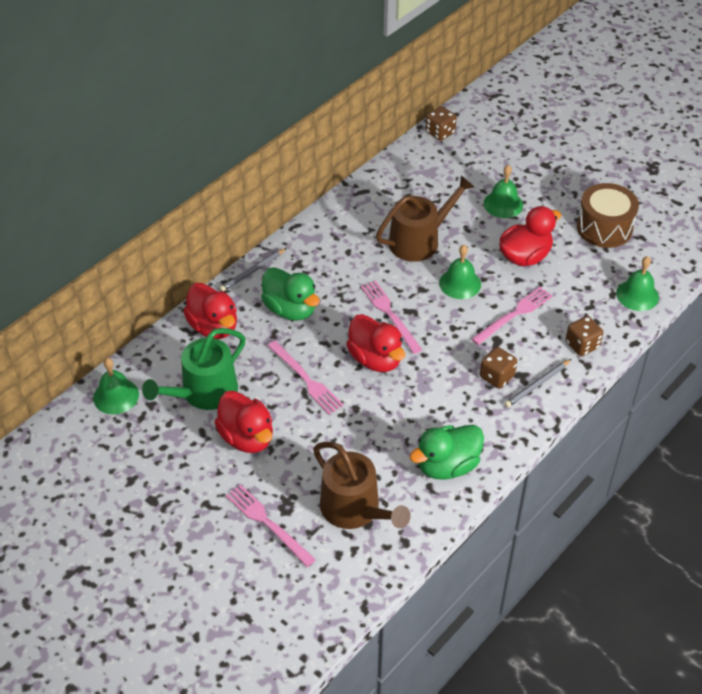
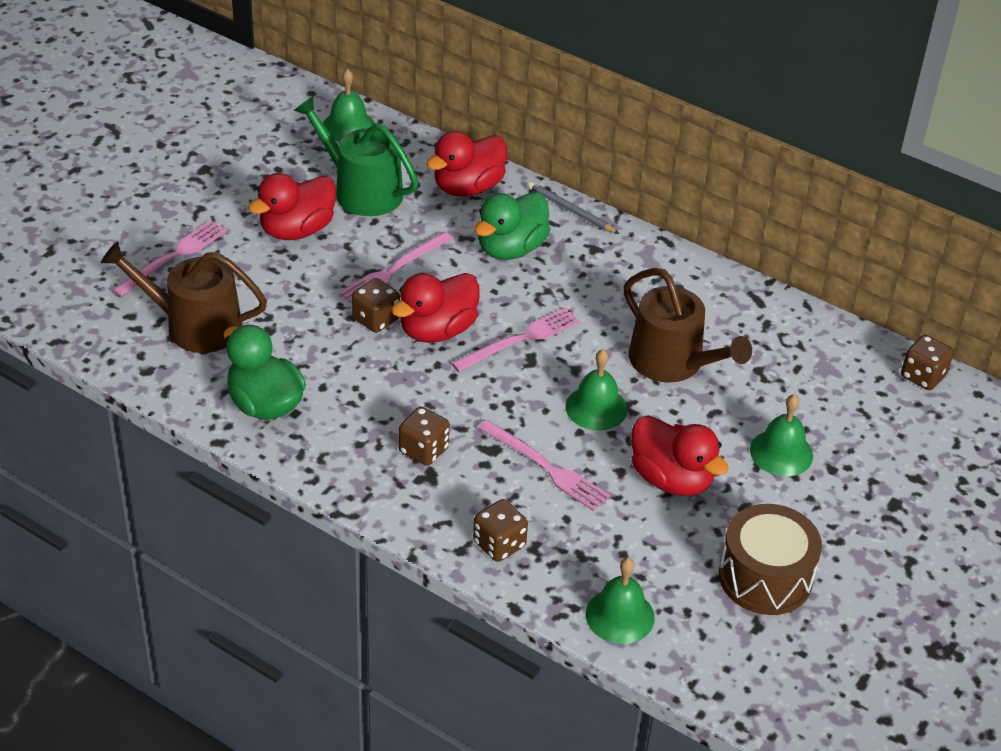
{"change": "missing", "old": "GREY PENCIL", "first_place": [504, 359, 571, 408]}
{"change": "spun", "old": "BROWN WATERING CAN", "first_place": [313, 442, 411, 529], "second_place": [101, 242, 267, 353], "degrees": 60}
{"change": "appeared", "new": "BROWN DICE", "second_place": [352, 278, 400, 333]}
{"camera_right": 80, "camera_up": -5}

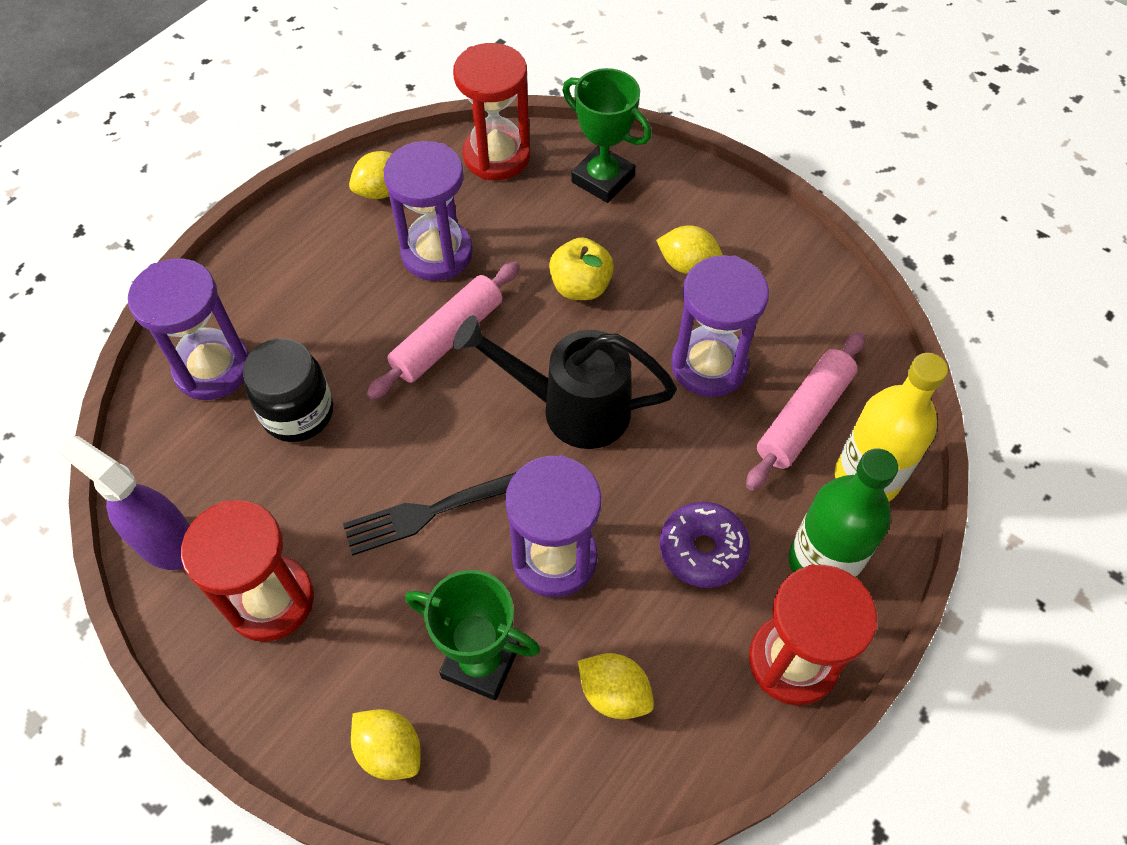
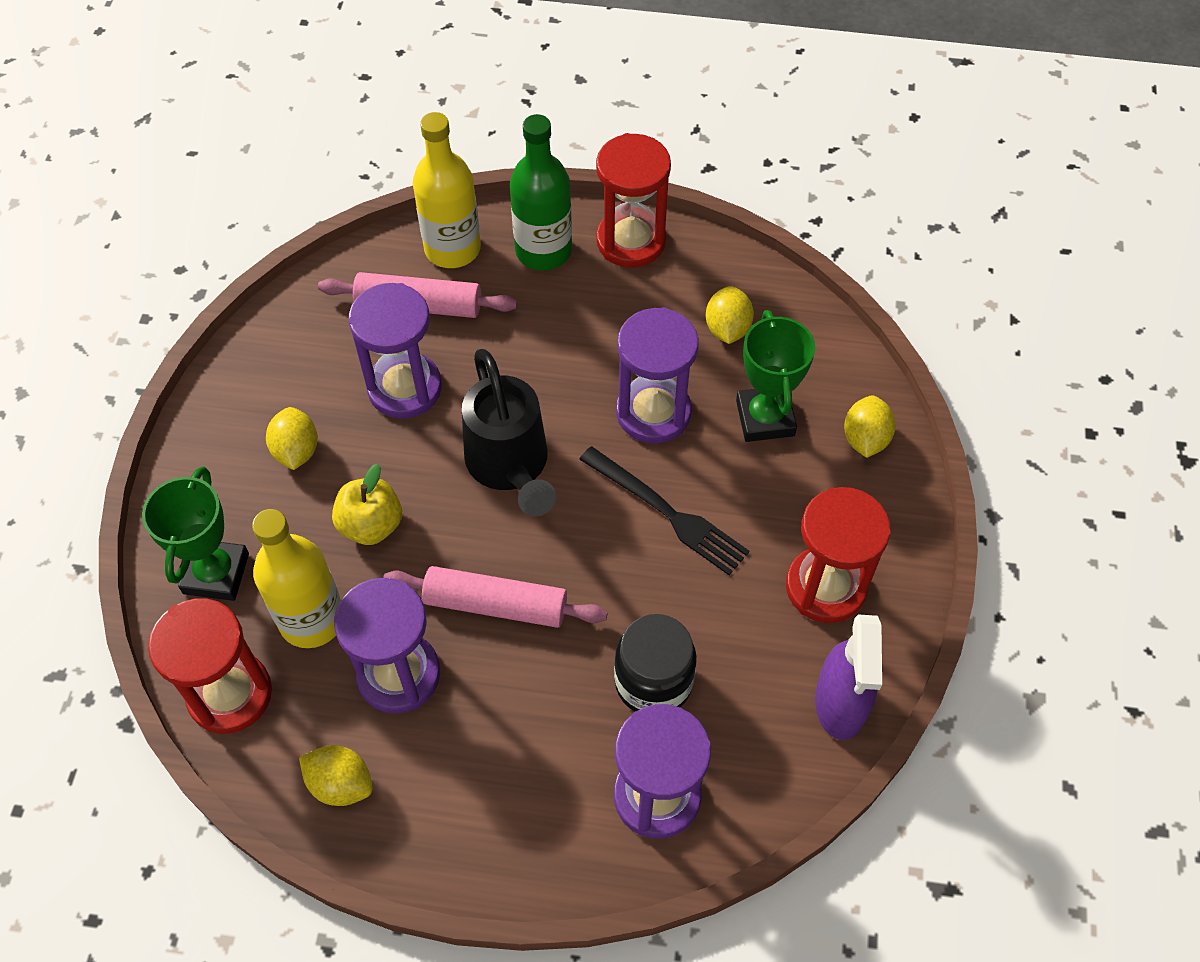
{"change": "missing", "old": "PURPLE DONUT", "first_place": [660, 502, 750, 588]}
{"change": "appeared", "new": "YELLOW BOTTLE", "second_place": [252, 509, 341, 648]}
{"camera_right": -120, "camera_up": 0}

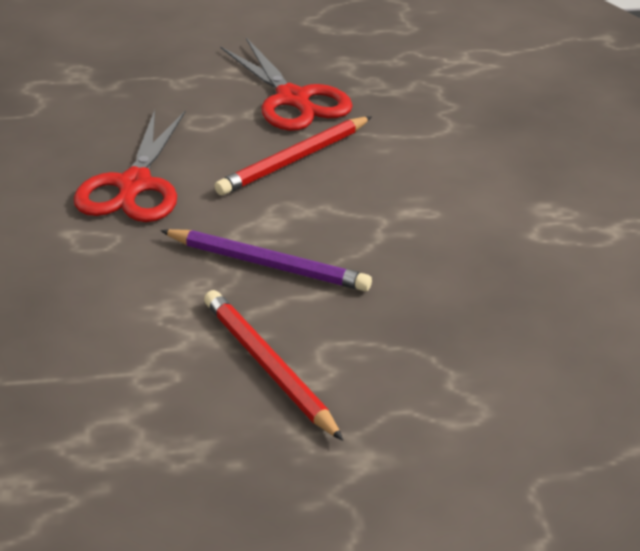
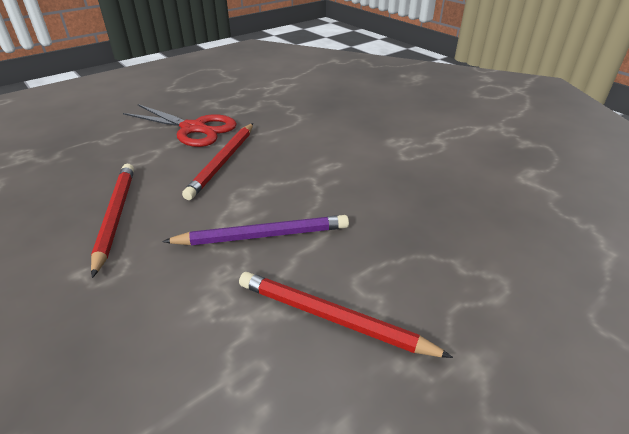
{"change": "exchanged", "old": "RED SCISSORS", "new": "RED PENCIL", "first_place": [74, 110, 186, 222], "second_place": [91, 164, 134, 278]}
{"camera_right": -30, "camera_up": 0}

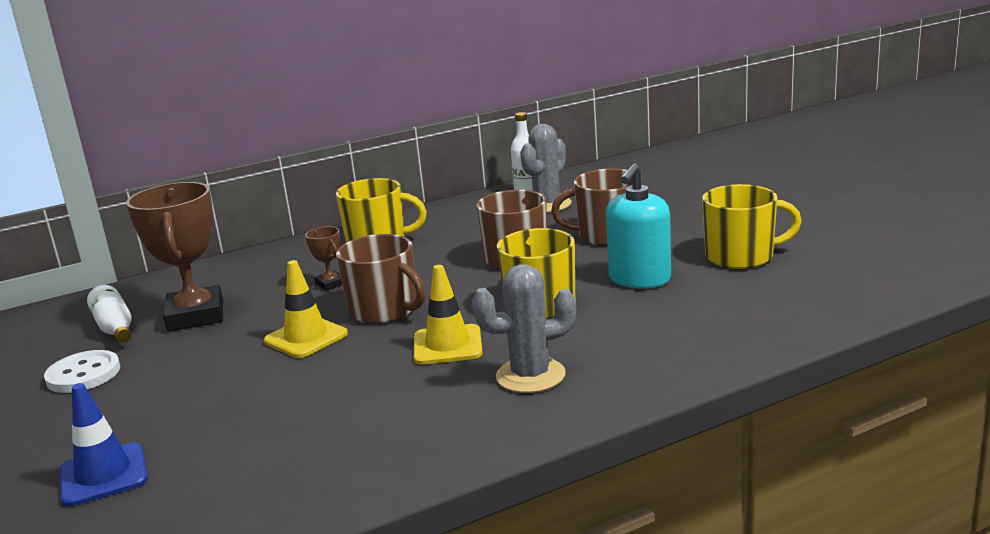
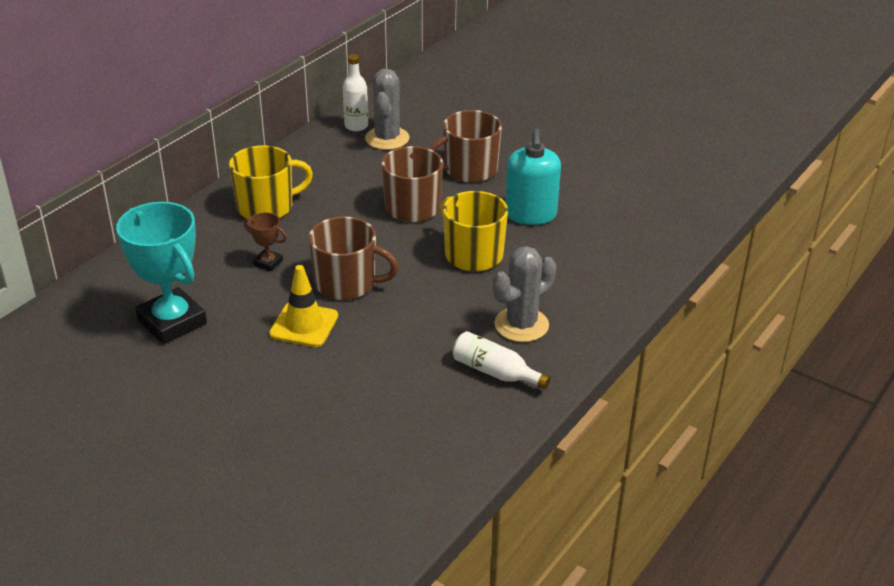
{"change": "colour", "old": "BROWN TROPHY", "new": "TURQUOISE TROPHY", "first_place": [126, 182, 223, 332], "second_place": [116, 202, 207, 344]}
{"change": "missing", "old": "YELLOW MUG", "first_place": [702, 184, 802, 269]}
{"change": "missing", "old": "YELLOW TRAFFIC CONE", "first_place": [414, 265, 483, 365]}
{"change": "relocated", "old": "WHITE BOTTLE", "first_place": [87, 285, 132, 343], "second_place": [453, 331, 551, 389]}
{"change": "missing", "old": "WHITE BUTTON", "first_place": [44, 350, 120, 393]}
{"change": "missing", "old": "BLUE TRAFFIC CONE", "first_place": [60, 383, 148, 507]}
{"camera_right": -30, "camera_up": 15}

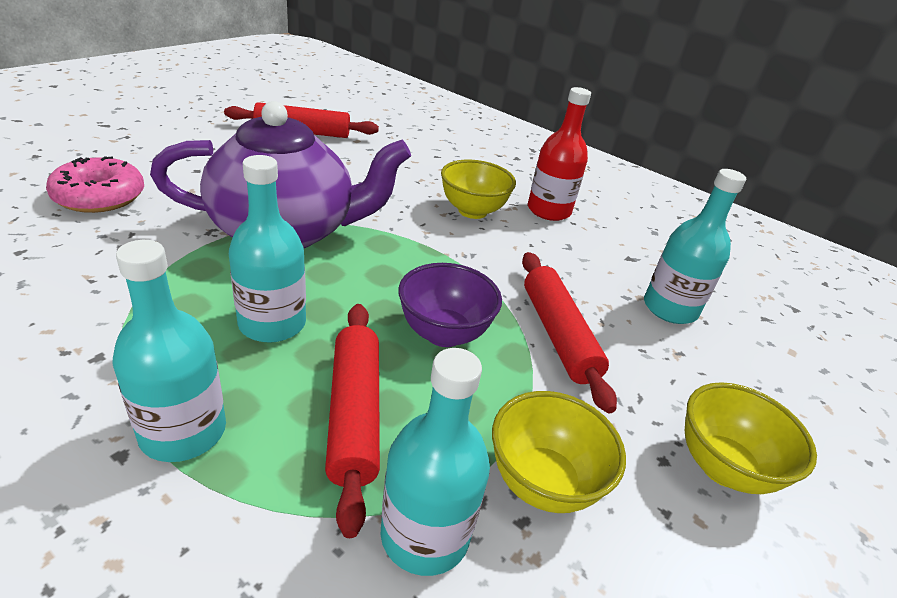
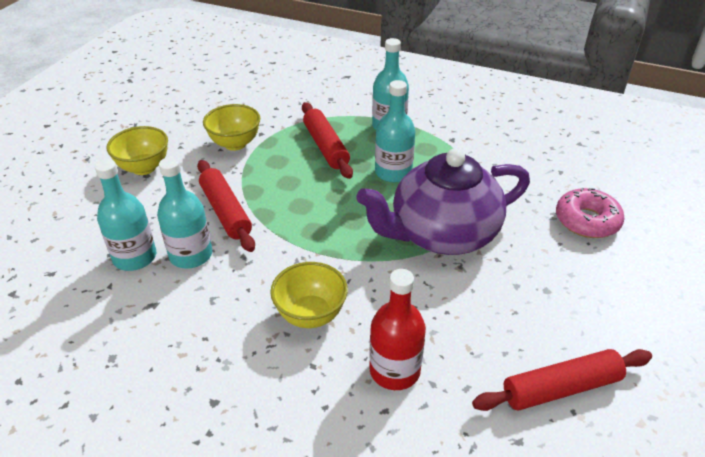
{"change": "relocated", "old": "RED BOTTLE", "first_place": [528, 87, 591, 221], "second_place": [369, 269, 426, 390]}
{"change": "missing", "old": "PURPLE BOWL", "first_place": [398, 263, 502, 347]}
{"change": "relocated", "old": "TURQUOISE BOTTLE", "first_place": [381, 348, 490, 576], "second_place": [157, 157, 212, 269]}
{"camera_right": 170, "camera_up": 5}

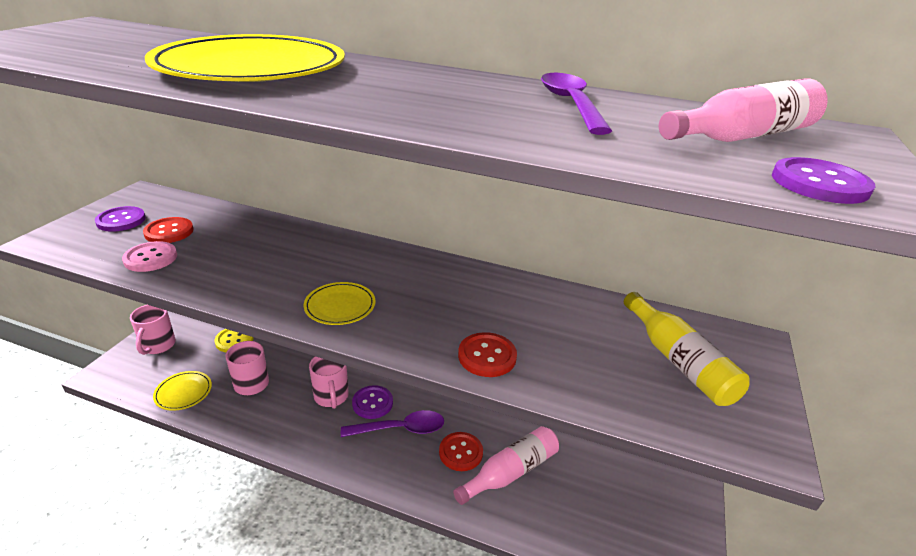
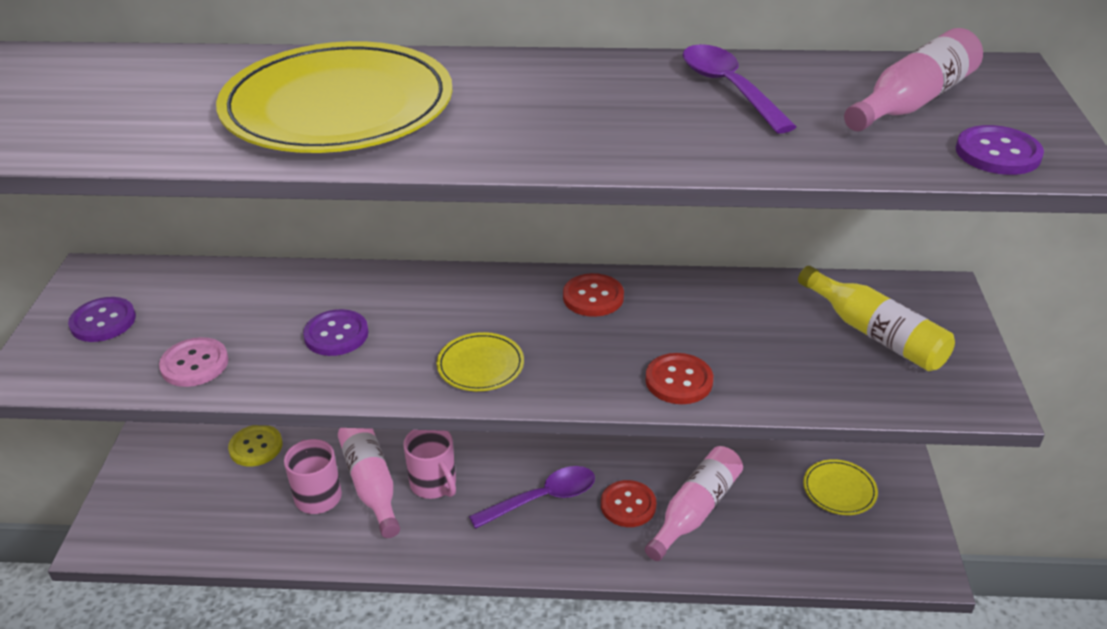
{"change": "relocated", "old": "RED BUTTON", "first_place": [143, 217, 194, 243], "second_place": [563, 273, 624, 317]}
{"change": "missing", "old": "PINK MUG", "first_place": [130, 305, 176, 355]}
{"change": "relocated", "old": "YELLOW PLATE", "first_place": [153, 371, 212, 411], "second_place": [803, 459, 878, 515]}
{"change": "relocated", "old": "PURPLE BUTTON", "first_place": [352, 385, 393, 419], "second_place": [303, 309, 368, 356]}
{"change": "appeared", "new": "PINK BOTTLE", "second_place": [338, 428, 400, 538]}
{"camera_right": -15, "camera_up": 5}

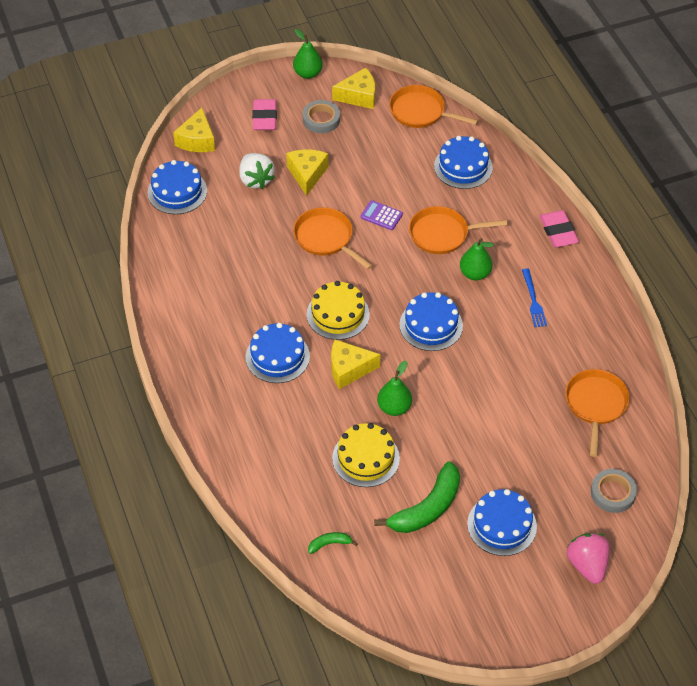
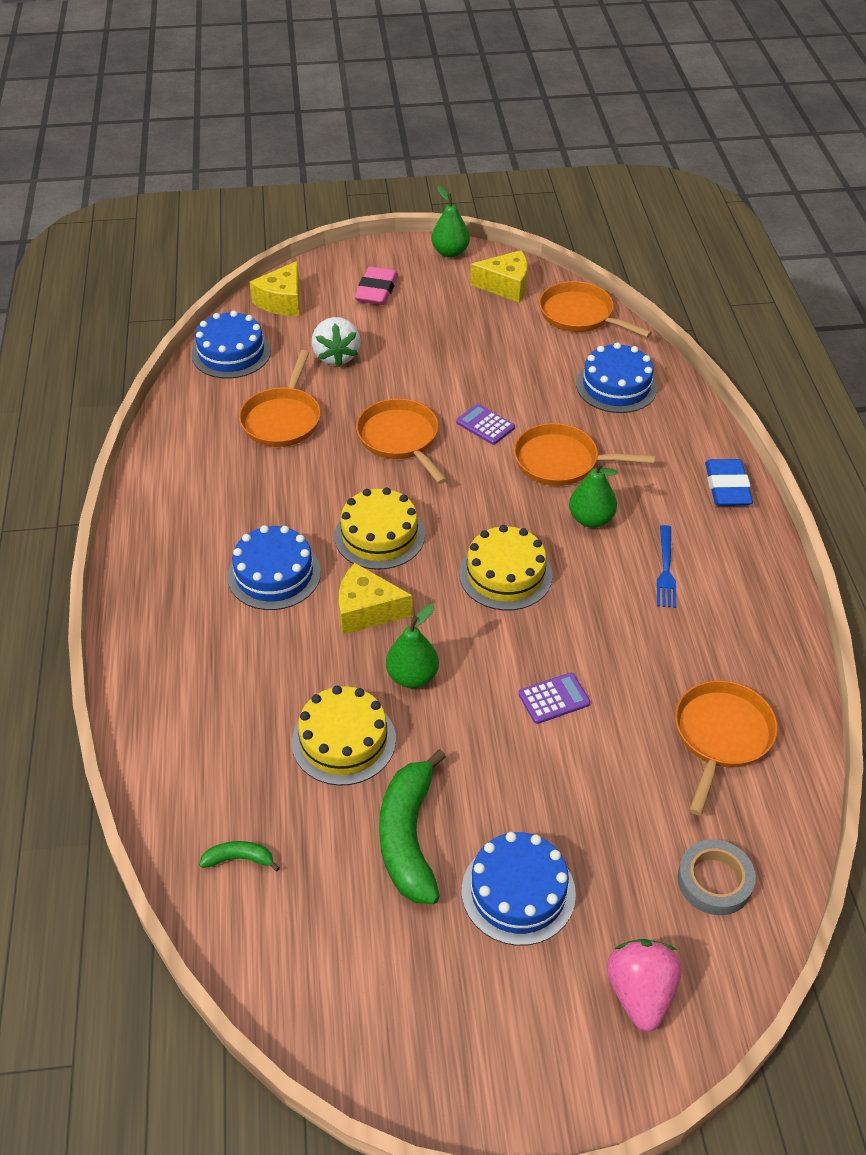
{"change": "missing", "old": "GREY TAPE", "first_place": [303, 100, 340, 133]}
{"change": "missing", "old": "YELLOW CHEESE", "first_place": [286, 150, 328, 196]}
{"change": "colour", "old": "PINK ERASER", "new": "BLUE ERASER", "first_place": [539, 210, 579, 247], "second_place": [705, 459, 753, 506]}
{"change": "colour", "old": "BLUE CAKE", "new": "YELLOW CAKE", "first_place": [399, 292, 463, 351], "second_place": [459, 525, 553, 610]}
{"change": "spun", "old": "GREEN BANANA", "first_place": [374, 461, 460, 533], "second_place": [379, 749, 446, 904], "degrees": 120}
{"change": "appeared", "new": "ORANGE PAN", "second_place": [239, 350, 321, 447]}
{"change": "appeared", "new": "PURPLE CALCULATOR", "second_place": [519, 673, 590, 724]}
{"camera_right": 15, "camera_up": -5}

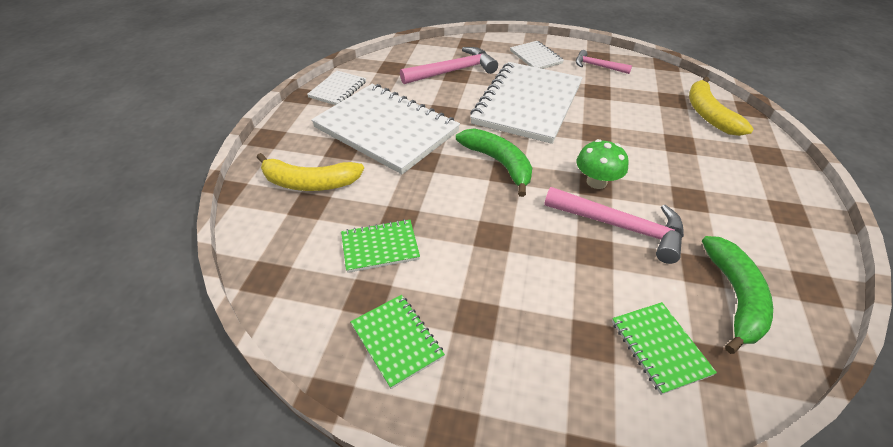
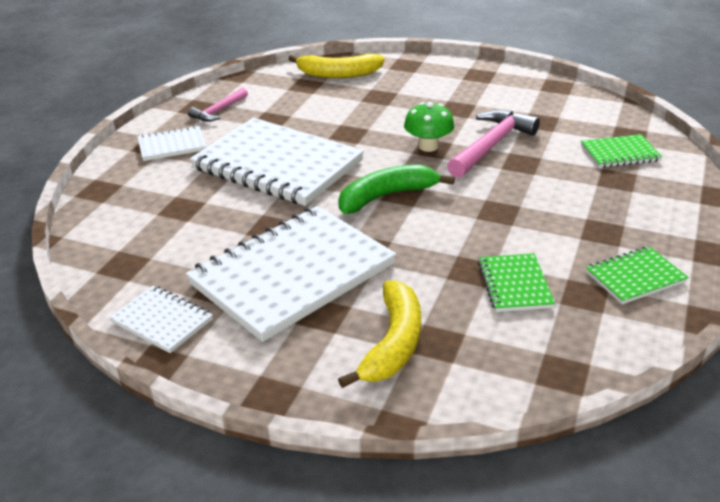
{"change": "missing", "old": "PINK HAMMER", "first_place": [400, 47, 498, 84]}
{"change": "missing", "old": "GREEN BANANA", "first_place": [702, 236, 773, 354]}
{"camera_right": -80, "camera_up": -10}

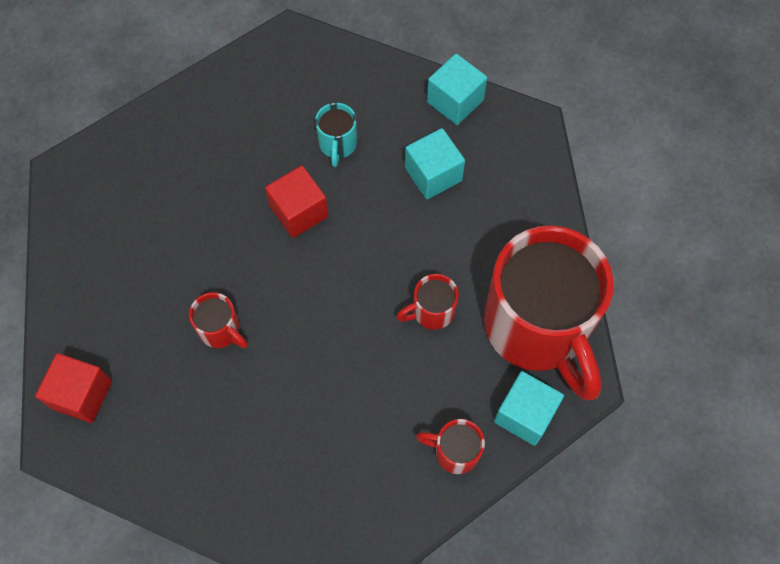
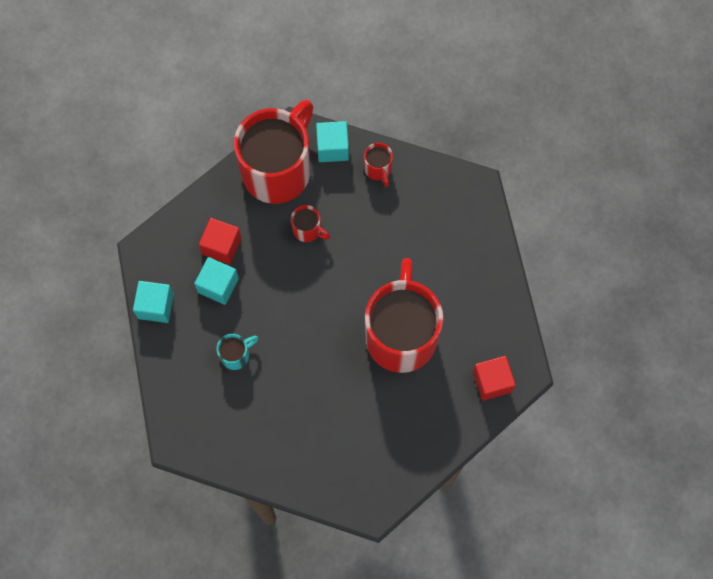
{"change": "relocated", "old": "RED CUBE", "first_place": [265, 165, 329, 238], "second_place": [199, 218, 242, 264]}
{"change": "size", "old": "RED MUG", "first_place": [189, 292, 248, 349], "second_place": [365, 258, 443, 373], "factor": 2.48}
{"camera_right": -125, "camera_up": 5}

